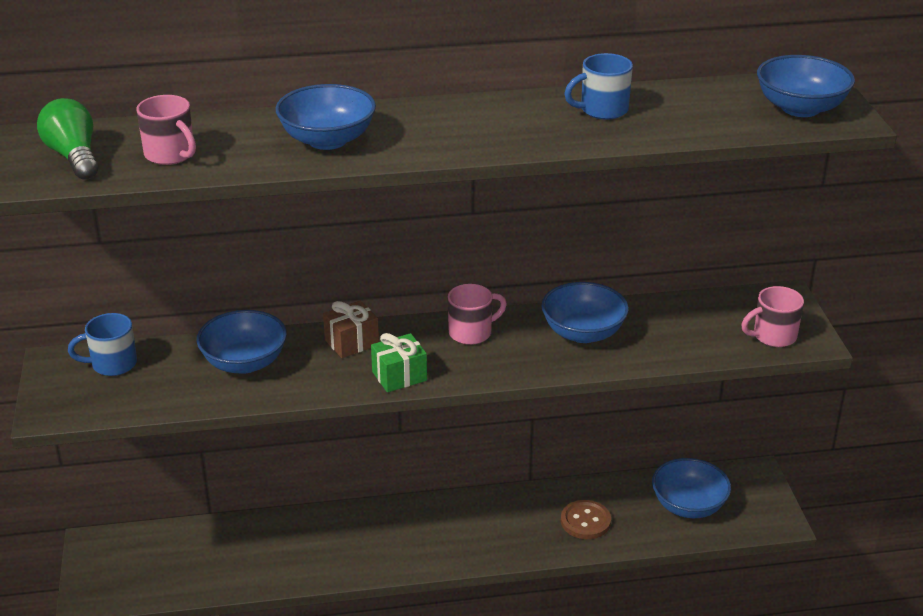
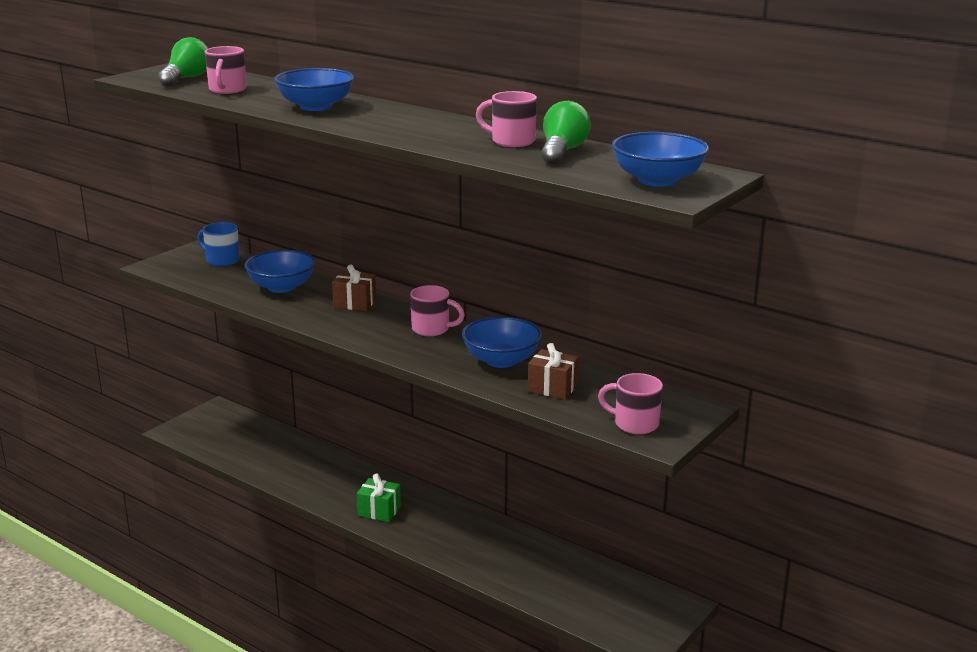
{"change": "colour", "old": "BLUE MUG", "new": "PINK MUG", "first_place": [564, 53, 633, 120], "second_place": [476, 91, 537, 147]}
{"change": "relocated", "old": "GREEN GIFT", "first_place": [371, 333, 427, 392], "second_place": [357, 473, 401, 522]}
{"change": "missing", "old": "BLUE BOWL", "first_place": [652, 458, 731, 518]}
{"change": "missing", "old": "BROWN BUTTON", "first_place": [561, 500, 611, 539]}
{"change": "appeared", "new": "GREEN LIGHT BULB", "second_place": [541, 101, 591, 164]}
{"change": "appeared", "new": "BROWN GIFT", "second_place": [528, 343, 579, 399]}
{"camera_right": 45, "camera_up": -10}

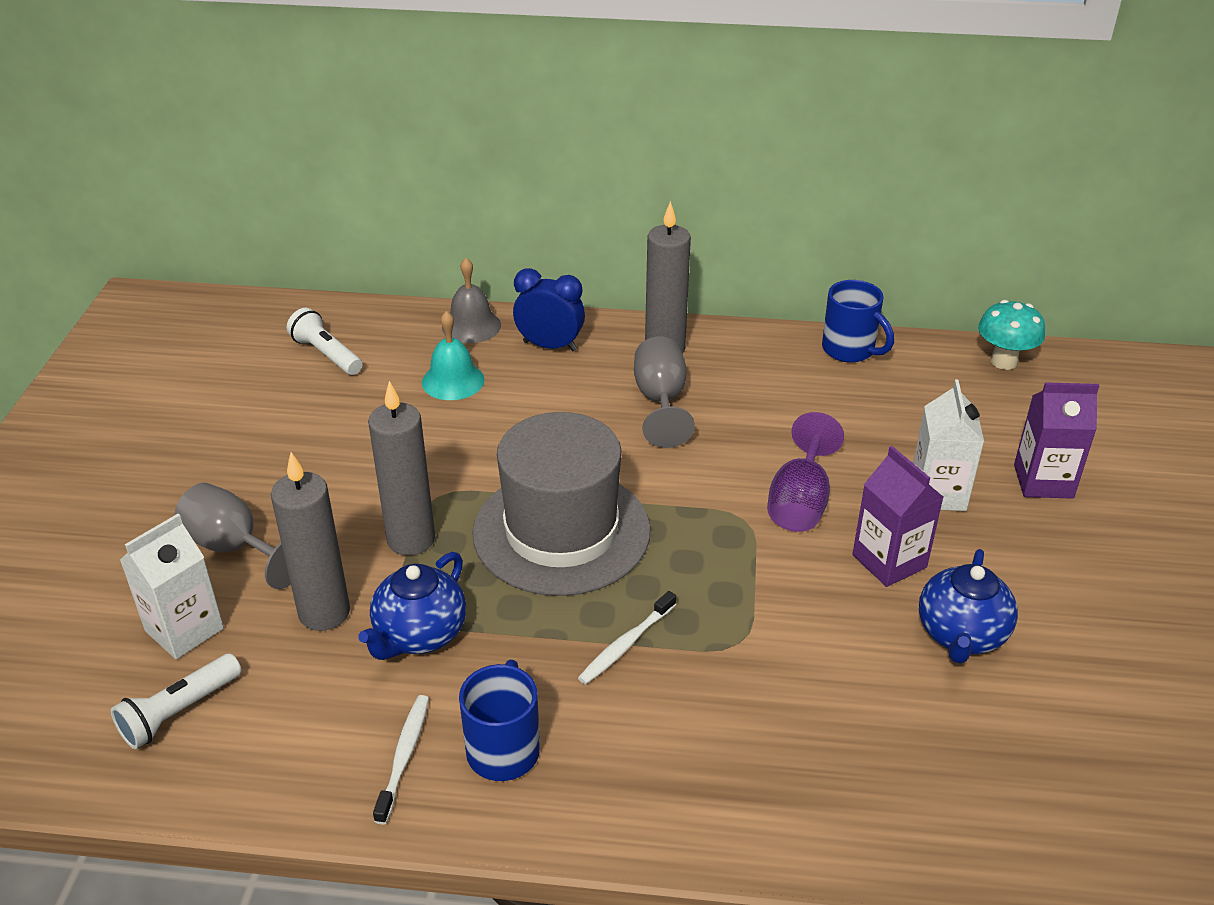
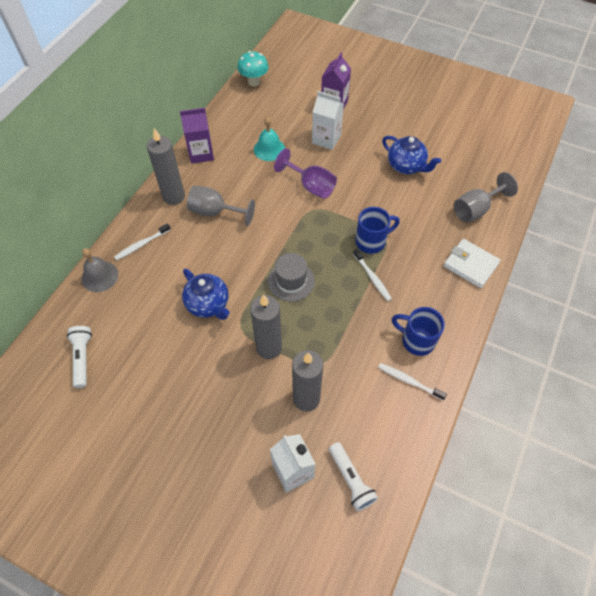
{"change": "exchanged", "old": "BLUE CLOCK", "new": "WHITE TOOTHBRUSH", "first_place": [513, 268, 585, 351], "second_place": [114, 223, 171, 260]}
{"change": "relocated", "old": "BLUE MUG", "first_place": [822, 280, 894, 363], "second_place": [355, 207, 400, 254]}
{"change": "spun", "old": "WHITE FLASHLIGHT", "first_place": [287, 308, 362, 375], "second_place": [67, 326, 92, 388], "degrees": 105}
{"change": "relocated", "old": "TURQUOISE BELL", "first_place": [422, 311, 485, 400], "second_place": [254, 117, 285, 161]}
{"change": "size", "old": "GREY HAT", "first_place": [472, 412, 651, 596], "second_place": [268, 253, 315, 301], "factor": 0.52}
{"change": "relocated", "old": "PURPLE CARTON", "first_place": [852, 446, 944, 587], "second_place": [180, 108, 214, 164]}
{"change": "relocated", "old": "GREY GOBLET", "first_place": [174, 483, 291, 589], "second_place": [454, 172, 518, 223]}
{"change": "relocated", "old": "BLUE TEAPOT", "first_place": [358, 552, 466, 660], "second_place": [182, 269, 230, 320]}
{"change": "appeared", "new": "WHITE WALLET", "second_place": [443, 239, 501, 288]}
{"camera_right": -70, "camera_up": 20}

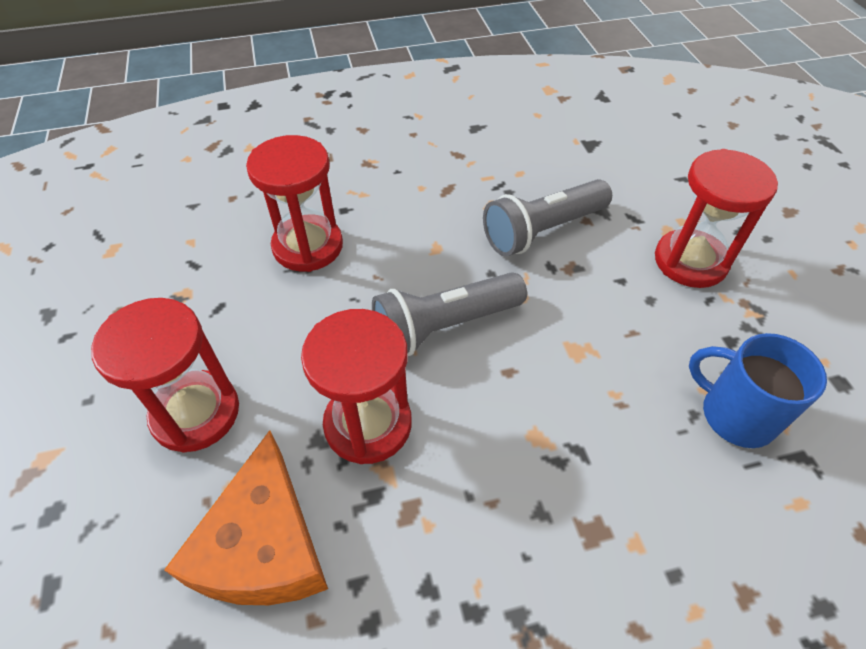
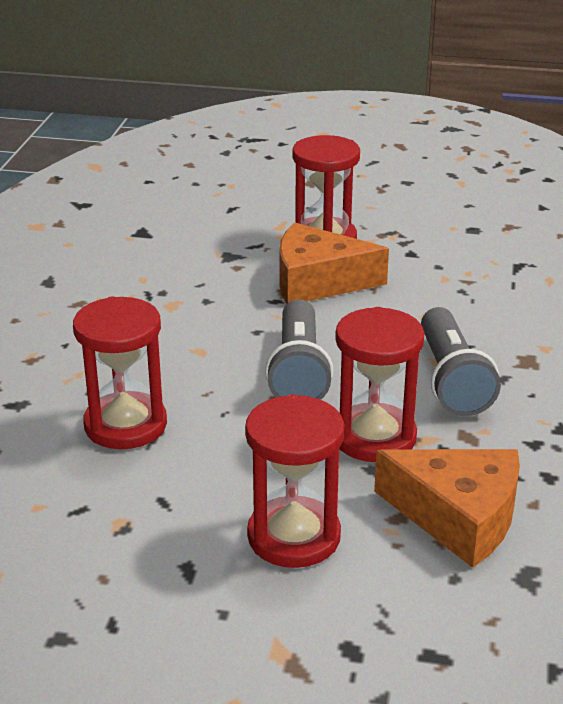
{"change": "relocated", "old": "GREY FLASHLIGHT", "first_place": [483, 179, 612, 256], "second_place": [421, 307, 501, 416]}
{"change": "missing", "old": "BLUE MUG", "first_place": [689, 333, 827, 448]}
{"change": "appeared", "new": "ORANGE CHEESE", "second_place": [279, 223, 389, 304]}
{"camera_right": -65, "camera_up": -20}

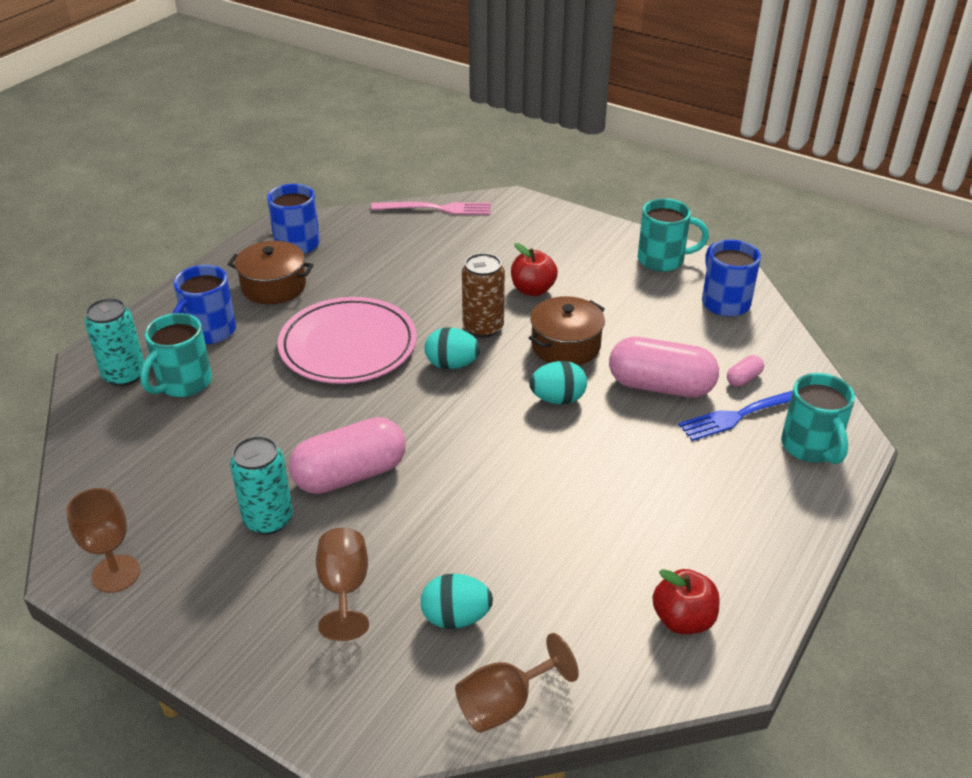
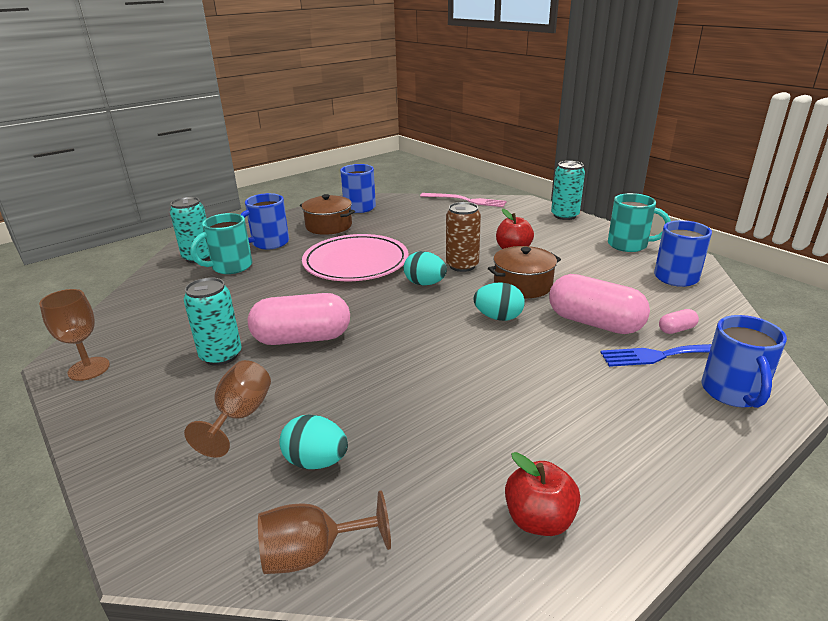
{"change": "colour", "old": "TURQUOISE MUG", "new": "BLUE MUG", "first_place": [781, 373, 855, 464], "second_place": [702, 315, 787, 408]}
{"change": "appeared", "new": "TURQUOISE CAN", "second_place": [551, 161, 585, 220]}
{"camera_right": 20, "camera_up": -10}

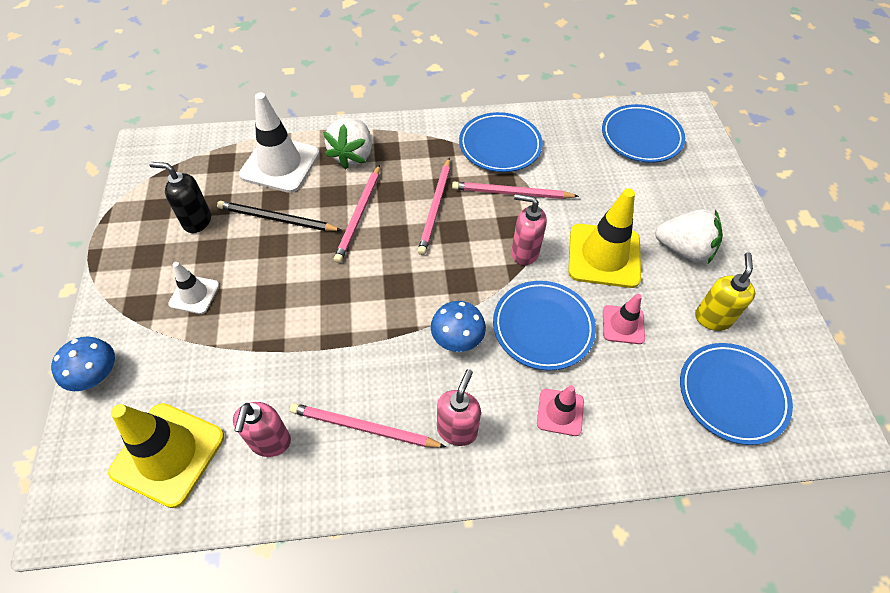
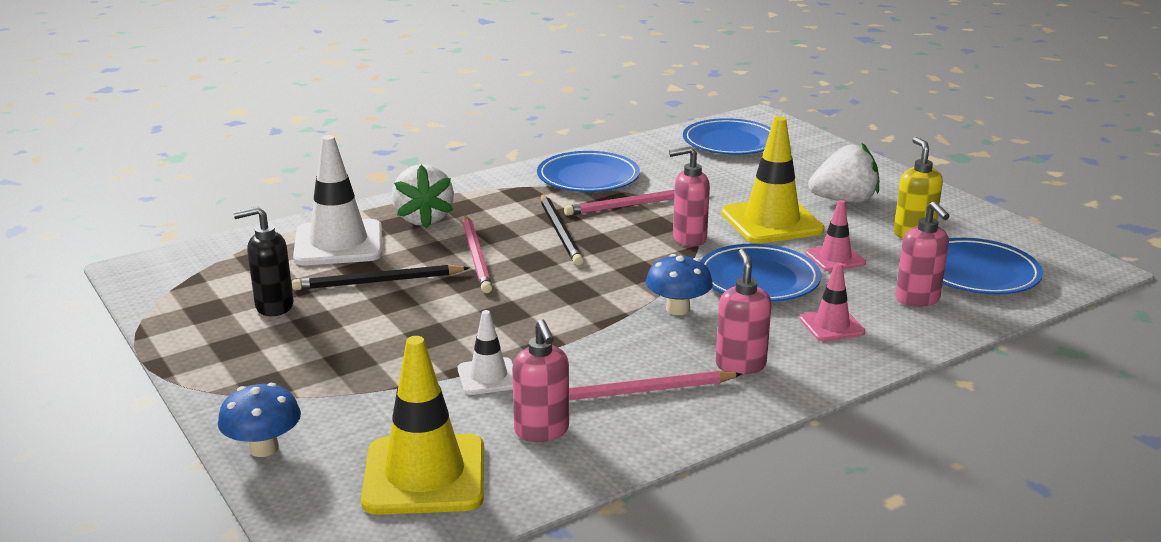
{"change": "colour", "old": "PINK PENCIL", "new": "BLACK PENCIL", "first_place": [418, 157, 450, 255], "second_place": [541, 194, 584, 266]}
{"change": "relocated", "old": "WHITE TRAFFIC CONE", "first_place": [168, 262, 219, 314], "second_place": [458, 310, 513, 395]}
{"change": "appeared", "new": "PINK SOAP DISPENSER", "second_place": [895, 201, 950, 307]}
{"camera_right": -25, "camera_up": -30}

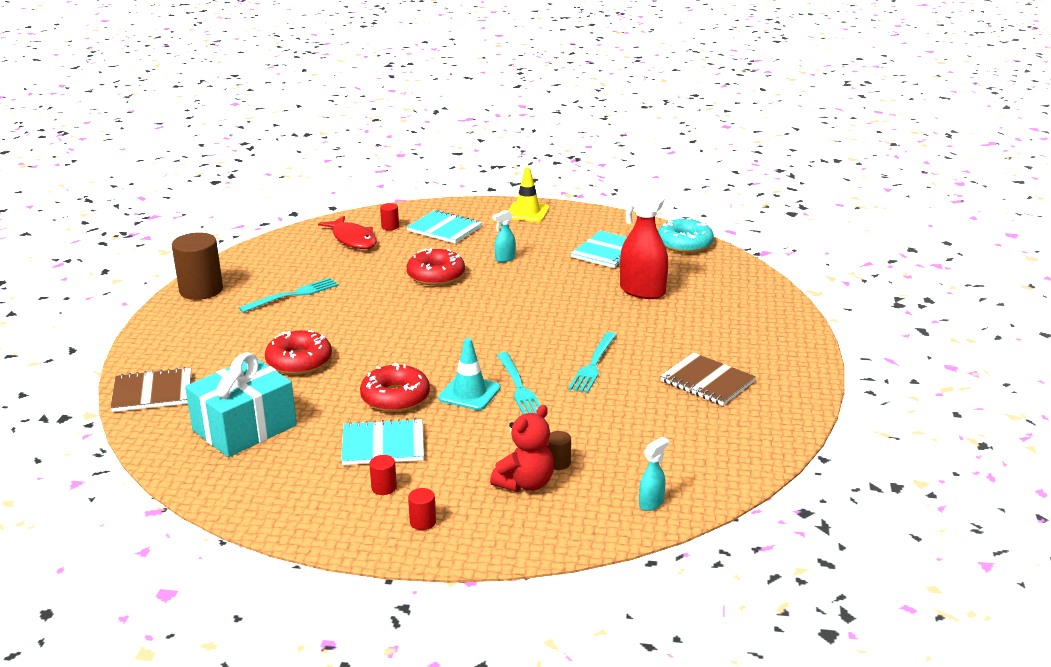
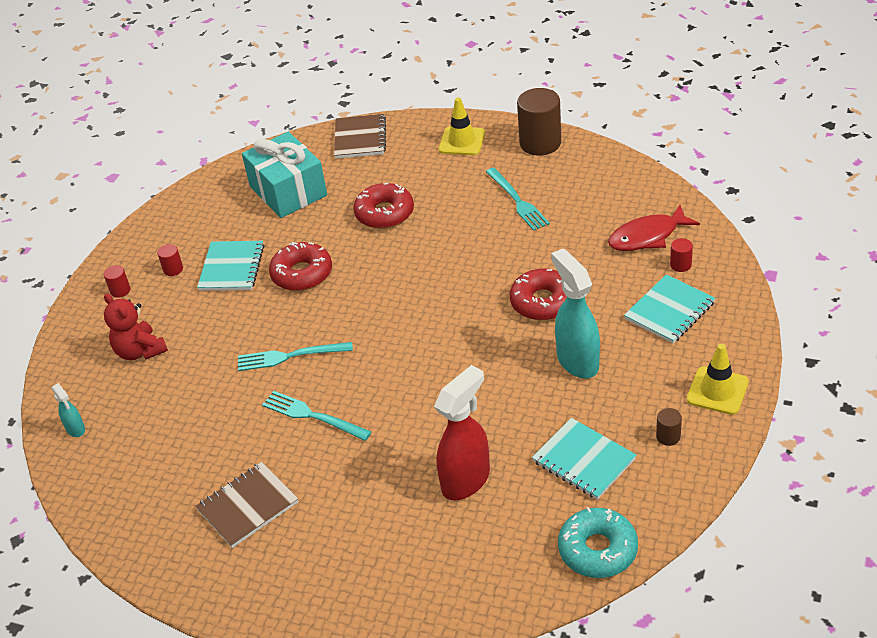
{"change": "size", "old": "TURQUOISE SPRAY BOTTLE", "first_place": [493, 210, 516, 262], "second_place": [551, 248, 600, 378], "factor": 2.05}
{"change": "missing", "old": "TURQUOISE TRAFFIC CONE", "first_place": [438, 338, 501, 410]}
{"change": "relocated", "old": "BROWN CYLINDER", "first_place": [548, 431, 571, 470], "second_place": [656, 408, 682, 446]}
{"change": "appeared", "new": "YELLOW TRAFFIC CONE", "second_place": [439, 97, 485, 155]}
{"camera_right": 105, "camera_up": 15}

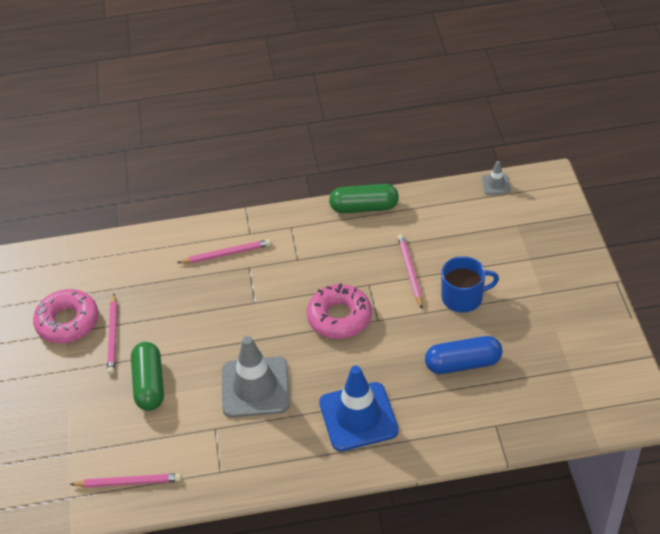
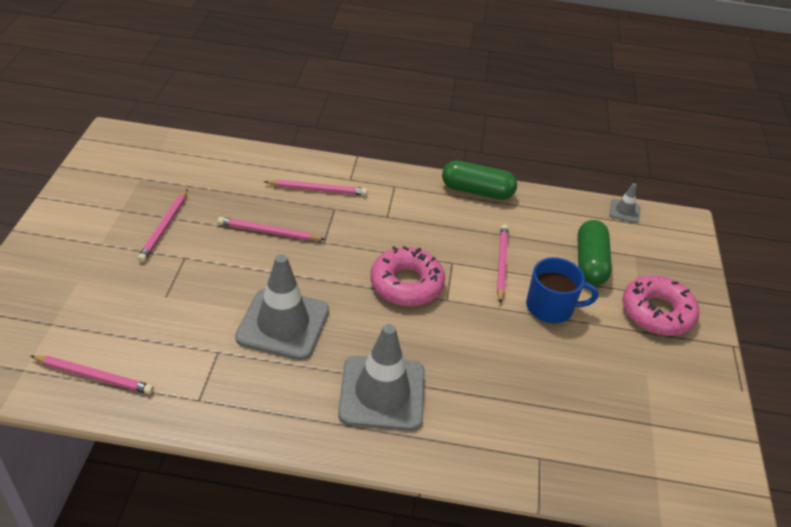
{"change": "relocated", "old": "PINK DONUT", "first_place": [33, 289, 98, 343], "second_place": [622, 275, 699, 336]}
{"change": "missing", "old": "BLUE CAPSULE", "first_place": [425, 336, 503, 374]}
{"change": "relocated", "old": "GREEN CAPSULE", "first_place": [131, 342, 164, 411], "second_place": [578, 220, 612, 286]}
{"change": "colour", "old": "BLUE TRAFFIC CONE", "new": "GREY TRAFFIC CONE", "first_place": [319, 366, 399, 451], "second_place": [338, 324, 425, 431]}
{"change": "appeared", "new": "PINK PENCIL", "second_place": [217, 217, 326, 241]}
{"camera_right": 10, "camera_up": -5}

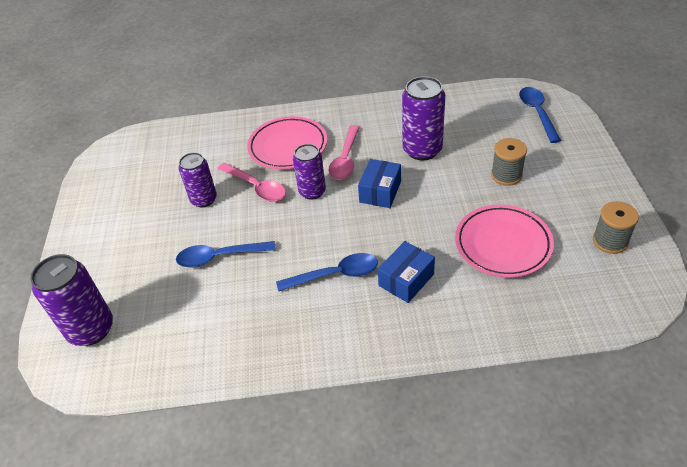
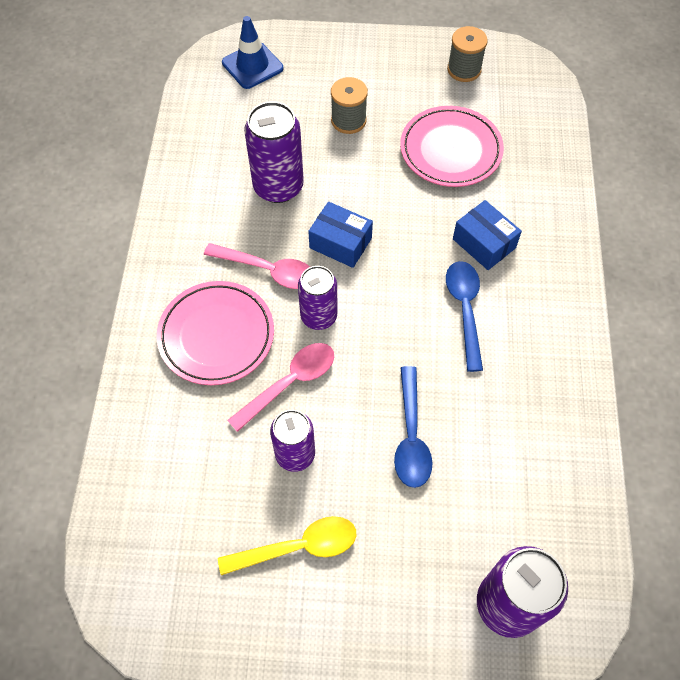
{"change": "exchanged", "old": "BLUE SPOON", "new": "BLUE TRAFFIC CONE", "first_place": [519, 87, 561, 143], "second_place": [222, 16, 283, 89]}
{"change": "appeared", "new": "YELLOW SPOON", "second_place": [218, 516, 356, 575]}
{"camera_right": -85, "camera_up": 15}

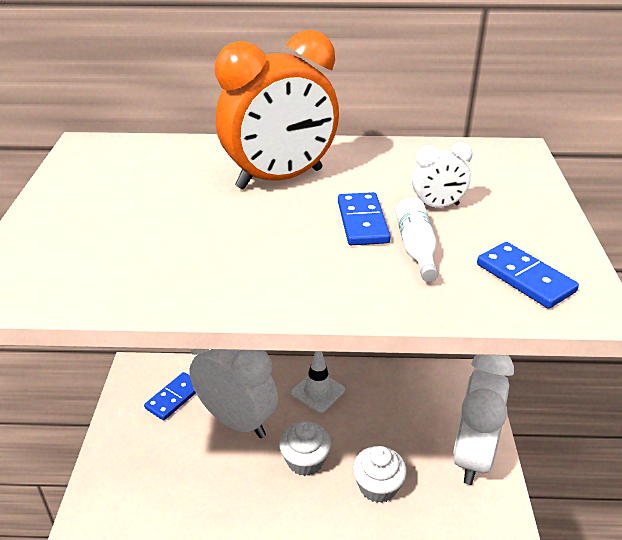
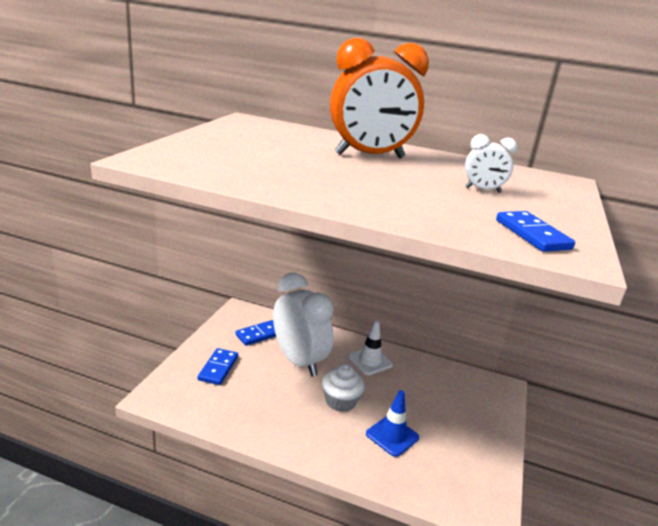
{"change": "relocated", "old": "BLUE DOMINO", "first_place": [338, 192, 391, 245], "second_place": [198, 348, 238, 385]}
{"change": "missing", "old": "WHITE BOTTLE", "first_place": [395, 197, 438, 282]}
{"change": "missing", "old": "WHITE CLOCK", "first_place": [453, 355, 514, 485]}
{"change": "exchanged", "old": "WHITE CUPCAKE", "new": "BLUE TRAFFIC CONE", "first_place": [353, 446, 407, 503], "second_place": [366, 390, 419, 457]}
{"camera_right": 15, "camera_up": -10}

